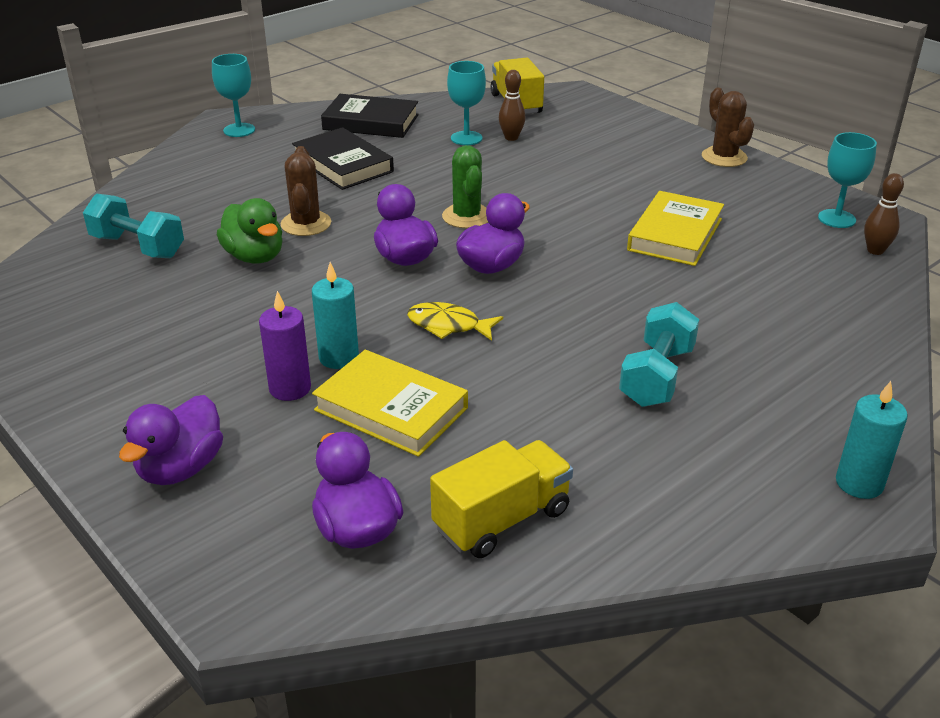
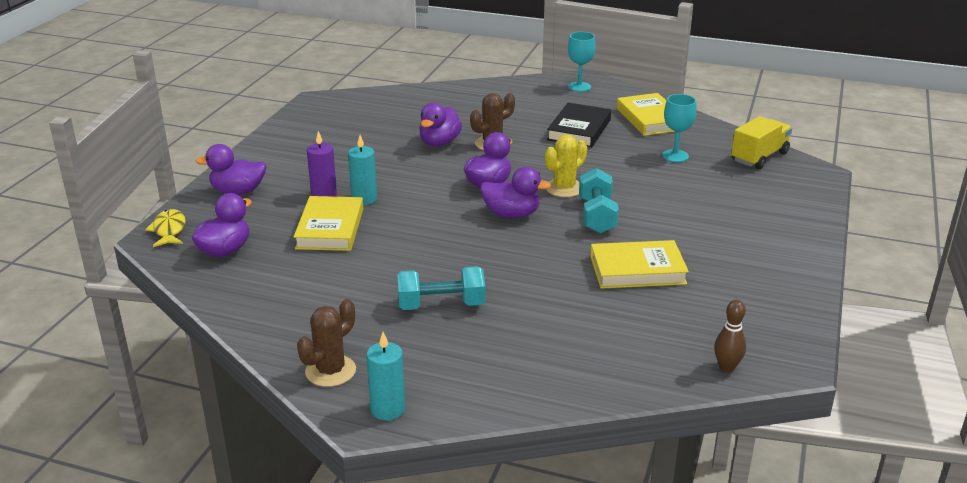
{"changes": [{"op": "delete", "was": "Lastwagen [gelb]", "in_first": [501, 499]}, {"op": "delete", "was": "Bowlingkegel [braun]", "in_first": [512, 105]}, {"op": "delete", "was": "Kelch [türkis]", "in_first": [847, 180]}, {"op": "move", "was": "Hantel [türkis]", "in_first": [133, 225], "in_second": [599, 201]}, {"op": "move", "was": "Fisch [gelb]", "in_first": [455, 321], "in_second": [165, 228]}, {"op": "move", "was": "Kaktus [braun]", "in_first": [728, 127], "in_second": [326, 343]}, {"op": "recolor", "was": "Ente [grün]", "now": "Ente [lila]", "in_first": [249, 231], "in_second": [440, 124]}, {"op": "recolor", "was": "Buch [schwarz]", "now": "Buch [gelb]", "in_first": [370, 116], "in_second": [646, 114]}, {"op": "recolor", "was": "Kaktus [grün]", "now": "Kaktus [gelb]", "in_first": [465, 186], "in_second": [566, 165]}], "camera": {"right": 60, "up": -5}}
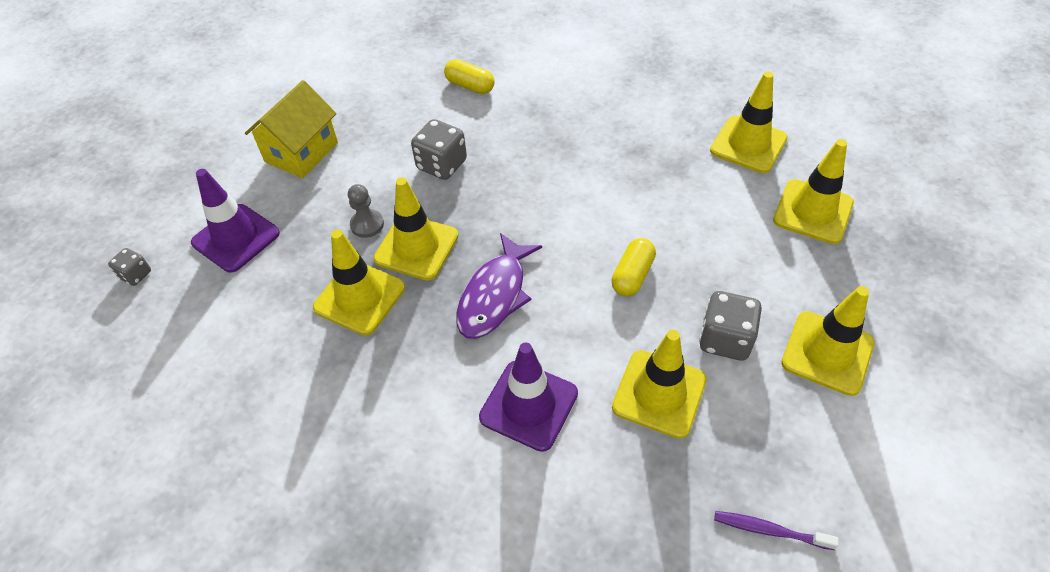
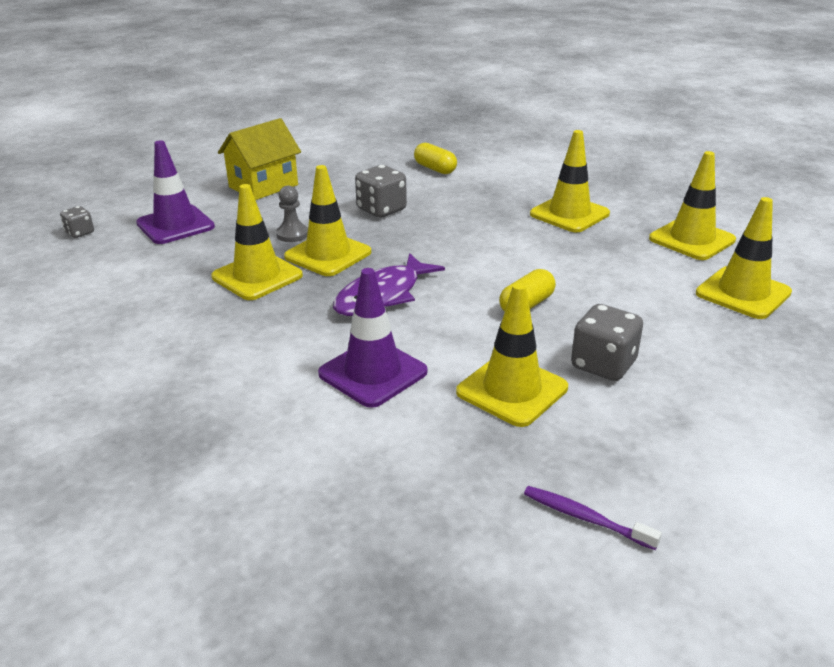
{"changes": [{"op": "move", "was": "Leitkegel [gelb]", "in_first": [828, 341], "in_second": [570, 181]}], "camera": {"right": 15, "up": -20}}
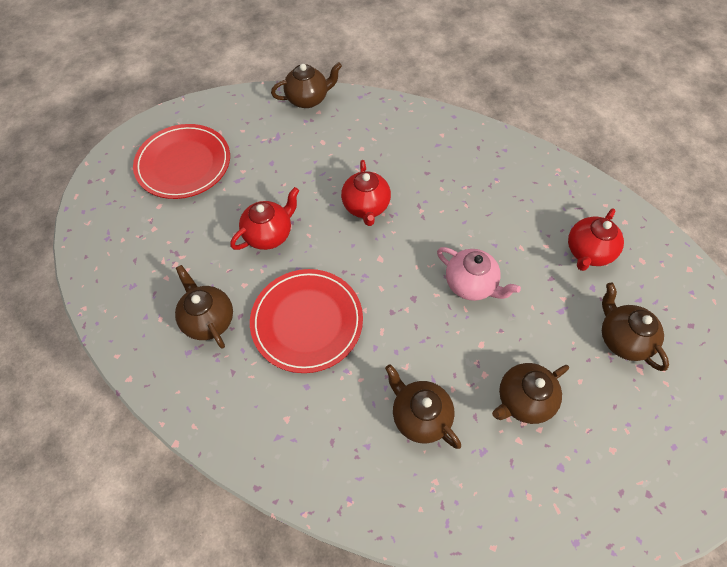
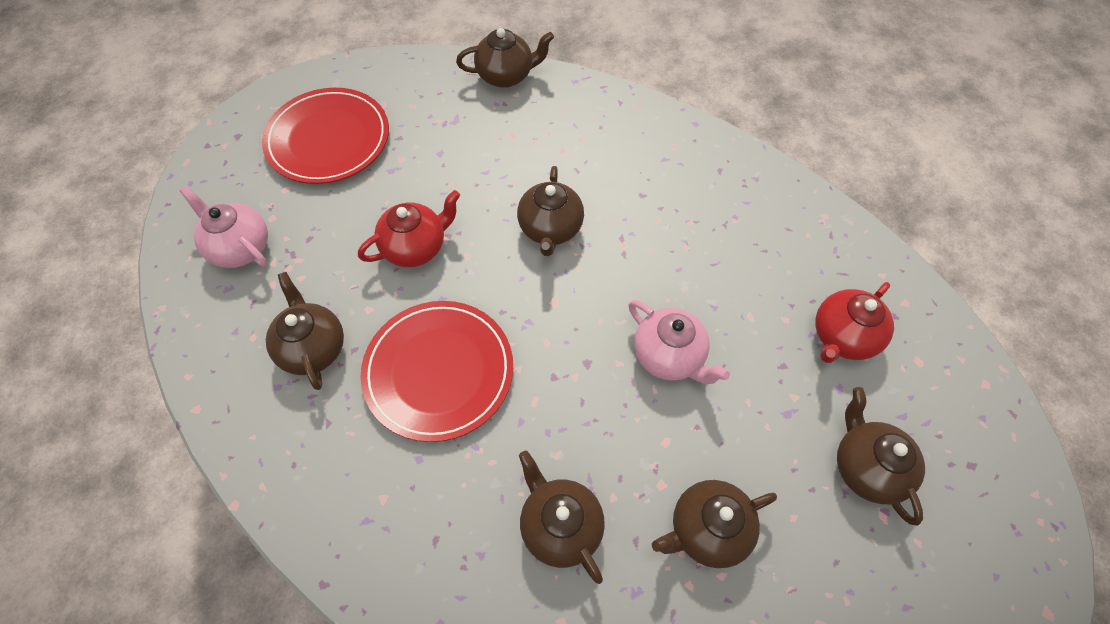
{"changes": [{"op": "insert", "now": "Teekanne [rosa]", "in_second": [224, 227]}, {"op": "recolor", "was": "Teekanne [rot]", "now": "Teekanne [braun]", "in_first": [366, 193], "in_second": [550, 211]}], "camera": {"right": 10, "up": 0}}
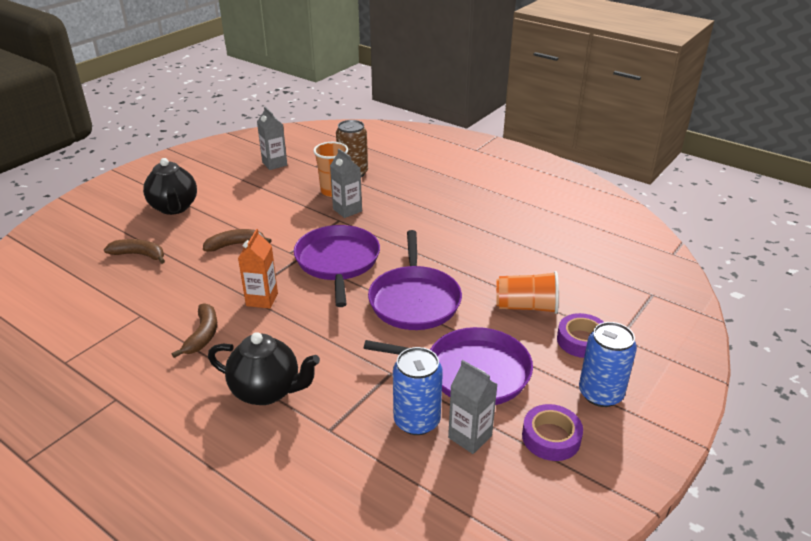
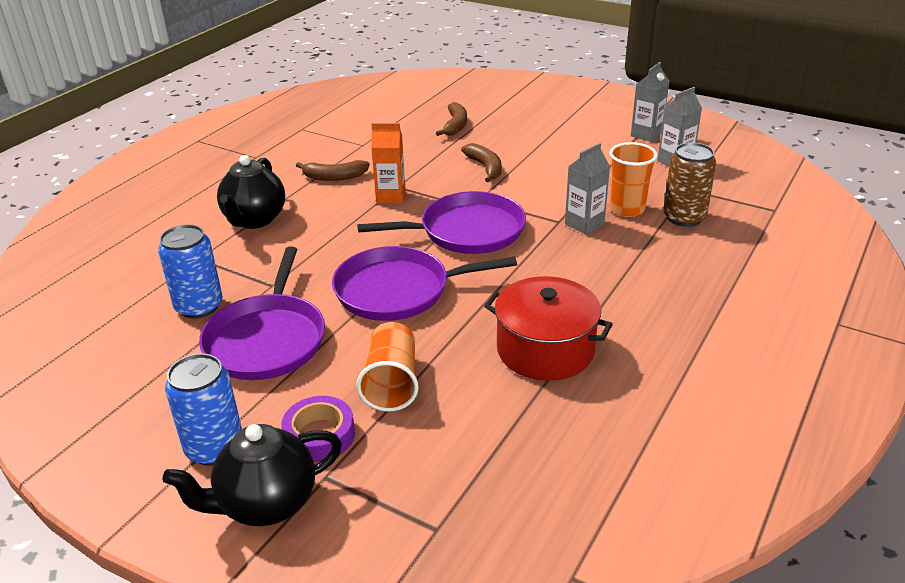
{"changes": [{"op": "delete", "was": "Klebeband [lila]", "in_first": [552, 432]}, {"op": "insert", "now": "Kochtopf [rot]", "in_second": [548, 328]}, {"op": "move", "was": "Teekanne [schwarz]", "in_first": [170, 186], "in_second": [252, 475]}, {"op": "move", "was": "Getränkekarton [grau]", "in_first": [473, 407], "in_second": [650, 102]}], "camera": {"right": 85, "up": 0}}
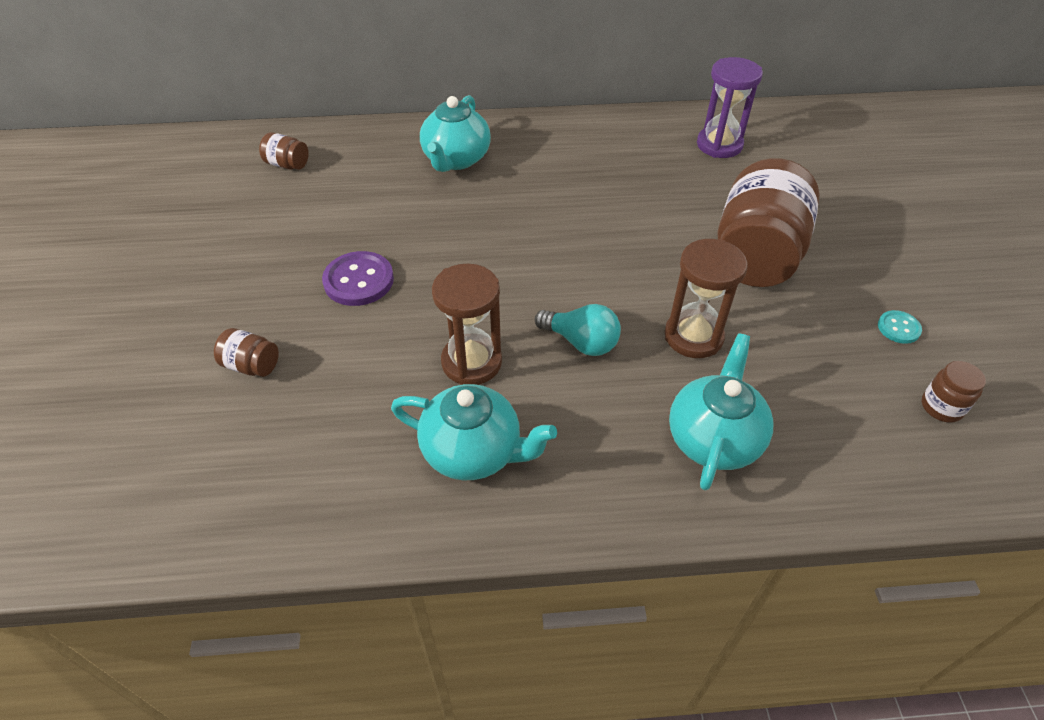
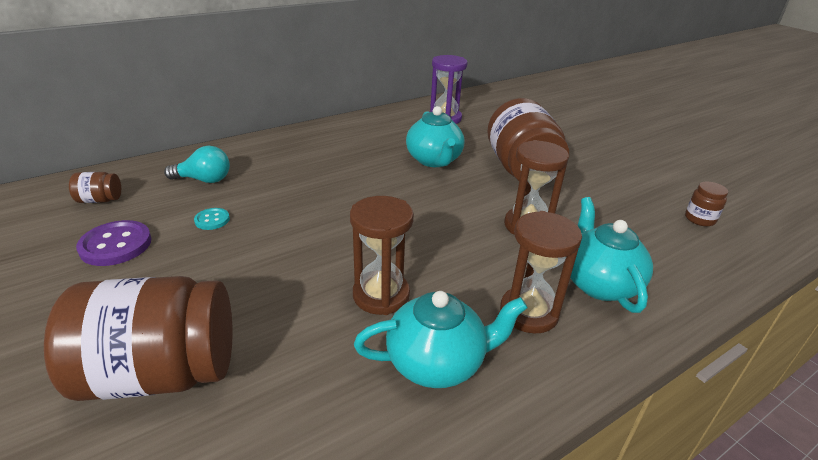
{"changes": [{"op": "insert", "now": "Sanduhr [braun]", "in_second": [541, 272]}, {"op": "move", "was": "Knopf [lila]", "in_first": [358, 278], "in_second": [114, 243]}, {"op": "move", "was": "Teekanne [türkis]", "in_first": [455, 133], "in_second": [435, 136]}, {"op": "move", "was": "Glühbirne [türkis]", "in_first": [578, 330], "in_second": [197, 164]}, {"op": "move", "was": "Knopf [türkis]", "in_first": [900, 327], "in_second": [212, 219]}, {"op": "resize", "was": "Einmachglas [braun]", "in_first": [246, 352], "in_second": [138, 338], "ratio": 2.41}], "camera": {"right": -30, "up": -15}}
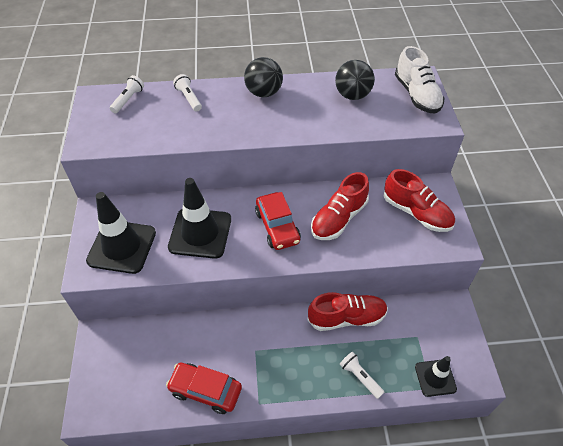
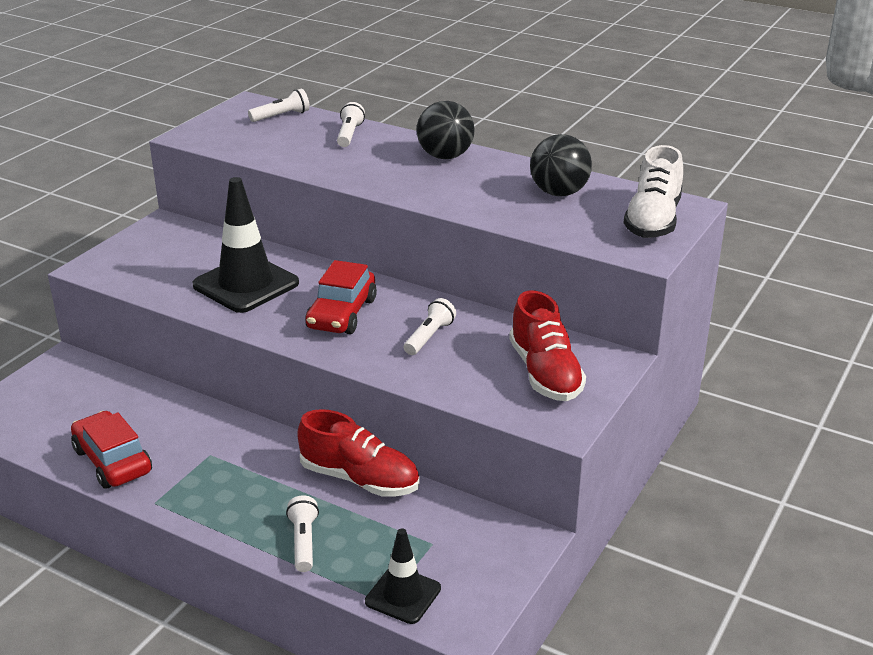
{"changes": [{"op": "delete", "was": "Leitkegel [schwarz]", "in_first": [121, 233]}, {"op": "replace", "was": "Schuh [rot]", "now": "Taschenlampe [weiß]", "in_first": [340, 206], "in_second": [430, 326]}], "camera": {"right": 35, "up": -20}}
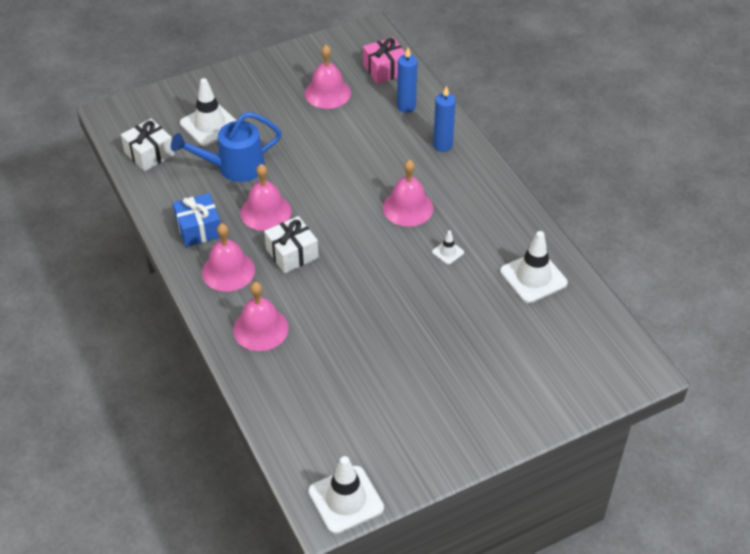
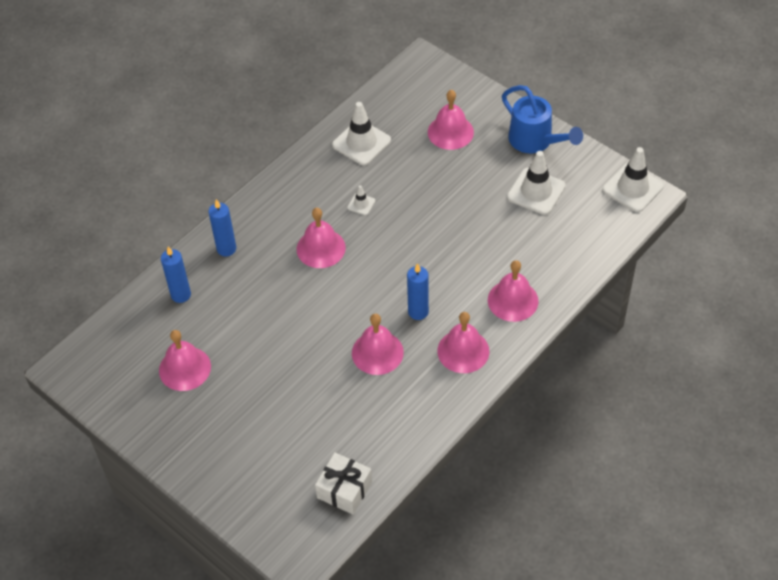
{"changes": [{"op": "delete", "was": "Geschenk [blau]", "in_first": [197, 220]}, {"op": "delete", "was": "Geschenk [rosa]", "in_first": [384, 60]}, {"op": "insert", "now": "Glocke [rosa]", "in_second": [451, 120]}, {"op": "move", "was": "Gießkanne [blau]", "in_first": [226, 147], "in_second": [542, 119]}, {"op": "move", "was": "Leitkegel [weiß]", "in_first": [208, 112], "in_second": [536, 183]}, {"op": "replace", "was": "Geschenk [weiß]", "now": "Kerze [blau]", "in_first": [291, 244], "in_second": [418, 291]}], "camera": {"right": -110, "up": 5}}
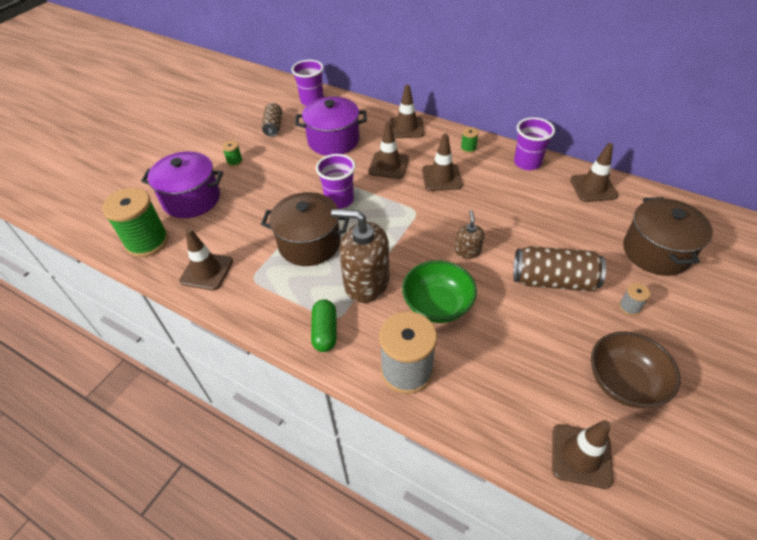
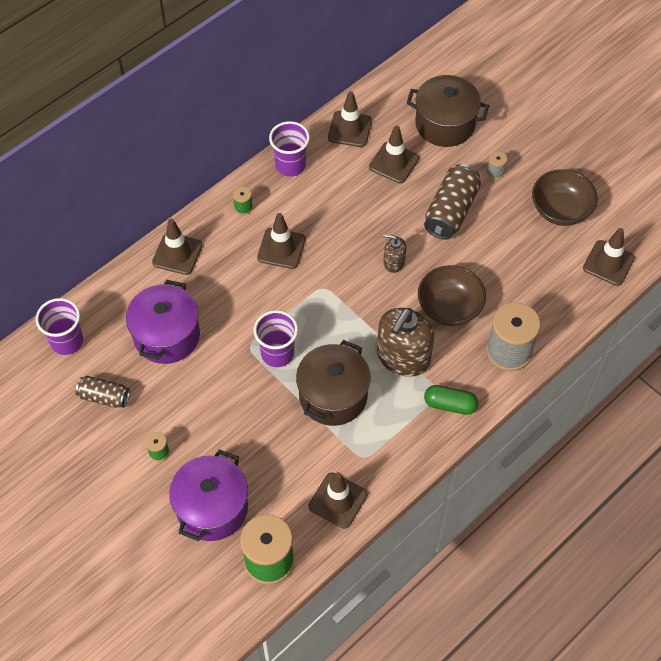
{"changes": [{"op": "move", "was": "Leitkegel [braun]", "in_first": [388, 150], "in_second": [394, 154]}, {"op": "recolor", "was": "Schüssel [grün]", "now": "Schüssel [braun]", "in_first": [439, 291], "in_second": [452, 295]}], "camera": {"right": -75, "up": 10}}
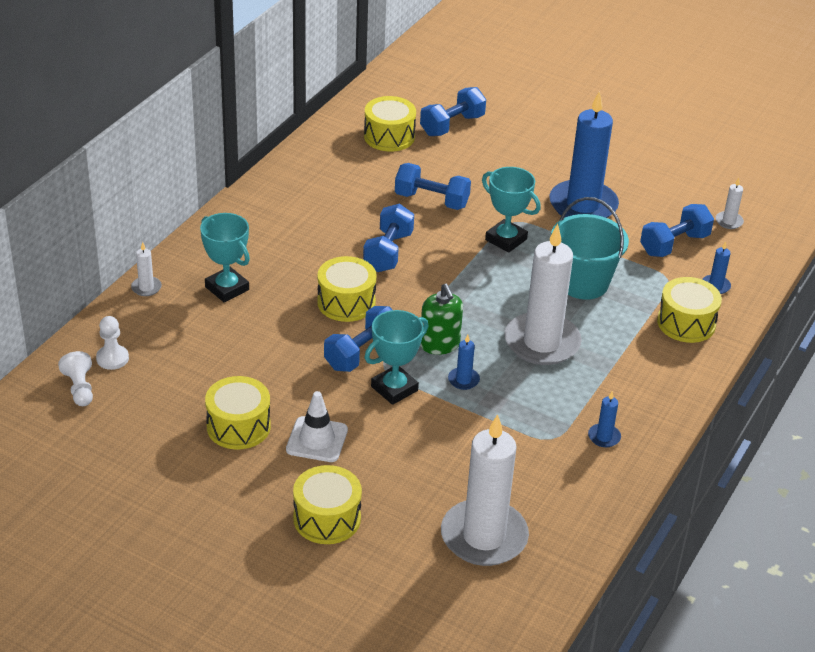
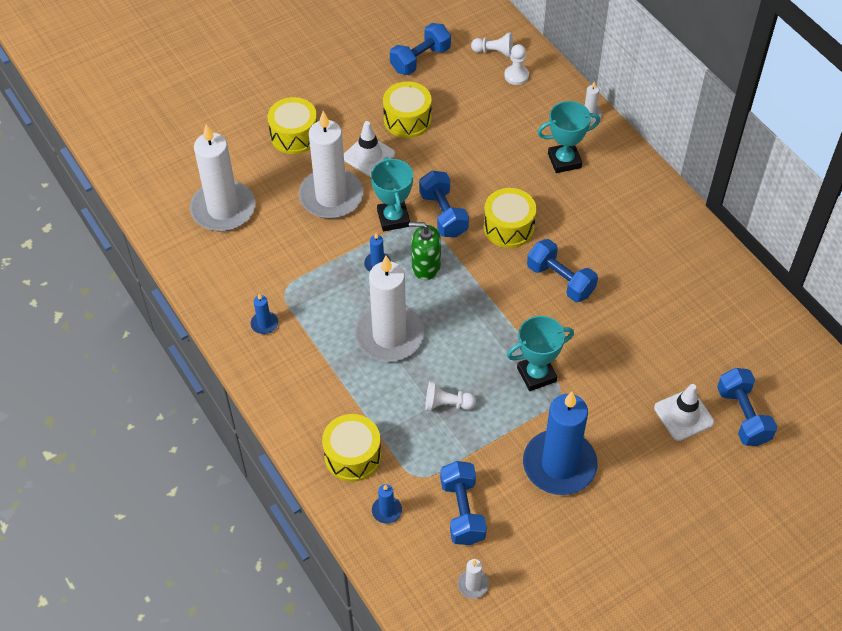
{"changes": [{"op": "delete", "was": "Trommel [gelb]", "in_first": [390, 124]}, {"op": "insert", "now": "Kerze [weiß]", "in_second": [331, 165]}, {"op": "insert", "now": "Leitkegel [weiß]", "in_second": [684, 412]}, {"op": "move", "was": "Hantel [blau]", "in_first": [433, 186], "in_second": [420, 49]}, {"op": "replace", "was": "Eimer [türkis]", "now": "Bauer [weiß]", "in_first": [590, 248], "in_second": [450, 396]}], "camera": {"right": 120, "up": 15}}
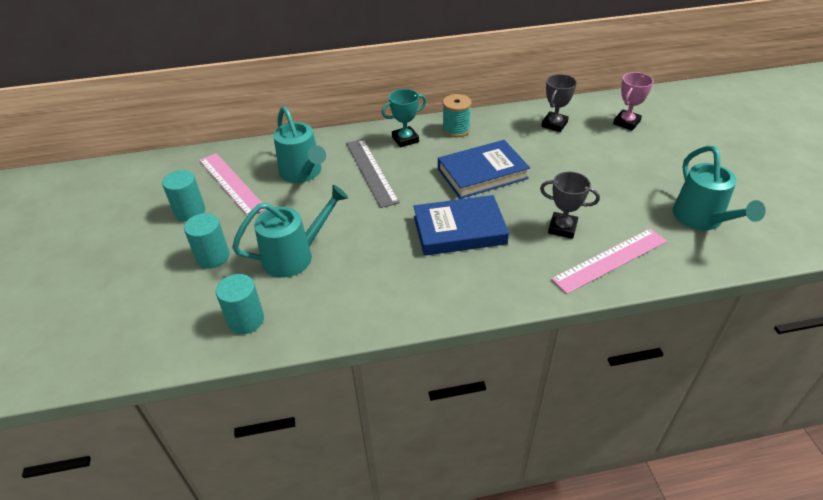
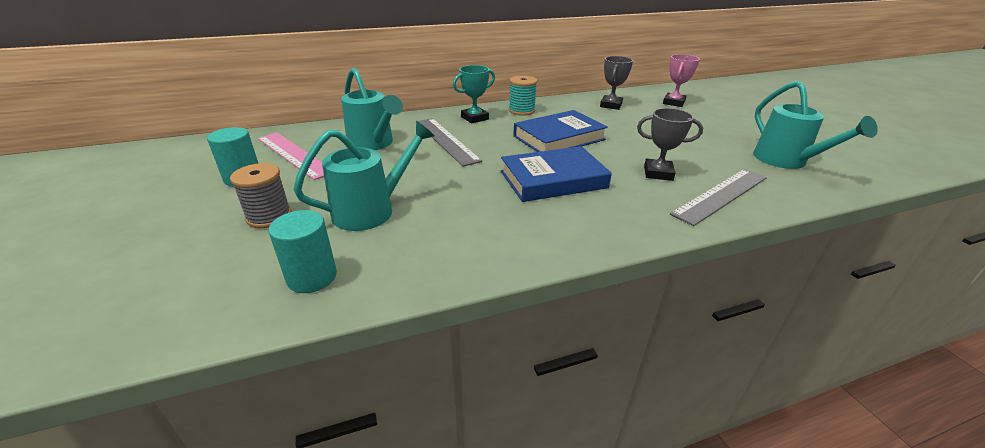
{"changes": [{"op": "replace", "was": "Vollzylinder [türkis]", "now": "Garnrolle [grau]", "in_first": [206, 240], "in_second": [261, 195]}, {"op": "recolor", "was": "Lineal [rosa]", "now": "Lineal [grau]", "in_first": [609, 261], "in_second": [718, 197]}], "camera": {"right": -10, "up": -10}}
